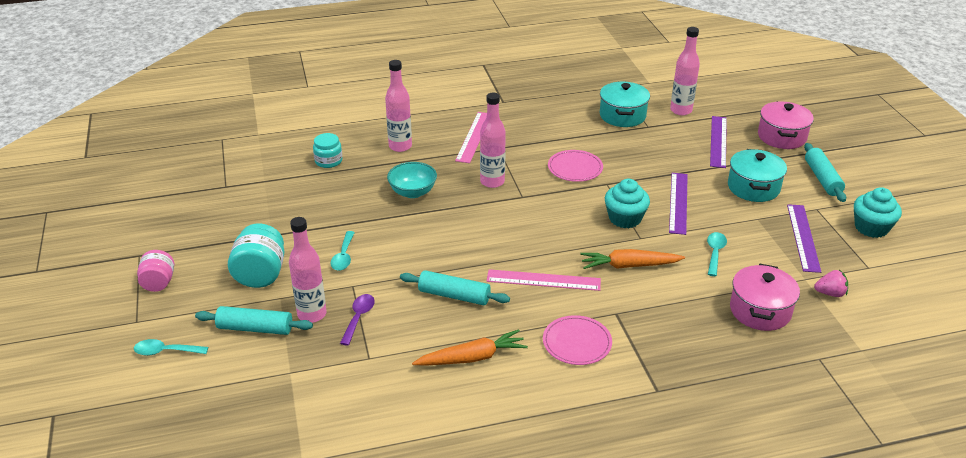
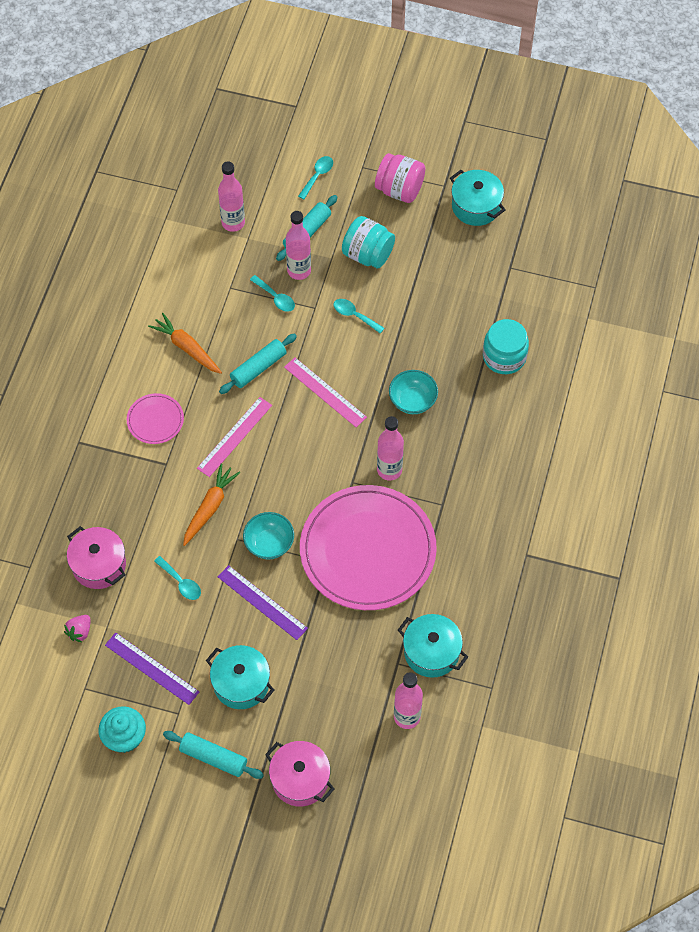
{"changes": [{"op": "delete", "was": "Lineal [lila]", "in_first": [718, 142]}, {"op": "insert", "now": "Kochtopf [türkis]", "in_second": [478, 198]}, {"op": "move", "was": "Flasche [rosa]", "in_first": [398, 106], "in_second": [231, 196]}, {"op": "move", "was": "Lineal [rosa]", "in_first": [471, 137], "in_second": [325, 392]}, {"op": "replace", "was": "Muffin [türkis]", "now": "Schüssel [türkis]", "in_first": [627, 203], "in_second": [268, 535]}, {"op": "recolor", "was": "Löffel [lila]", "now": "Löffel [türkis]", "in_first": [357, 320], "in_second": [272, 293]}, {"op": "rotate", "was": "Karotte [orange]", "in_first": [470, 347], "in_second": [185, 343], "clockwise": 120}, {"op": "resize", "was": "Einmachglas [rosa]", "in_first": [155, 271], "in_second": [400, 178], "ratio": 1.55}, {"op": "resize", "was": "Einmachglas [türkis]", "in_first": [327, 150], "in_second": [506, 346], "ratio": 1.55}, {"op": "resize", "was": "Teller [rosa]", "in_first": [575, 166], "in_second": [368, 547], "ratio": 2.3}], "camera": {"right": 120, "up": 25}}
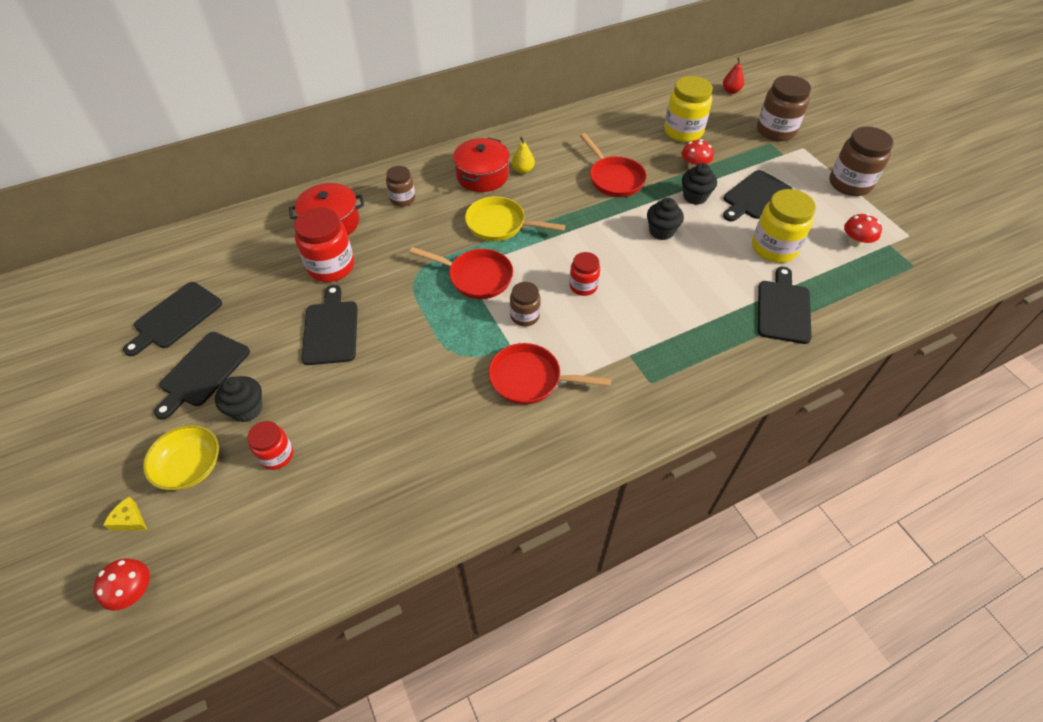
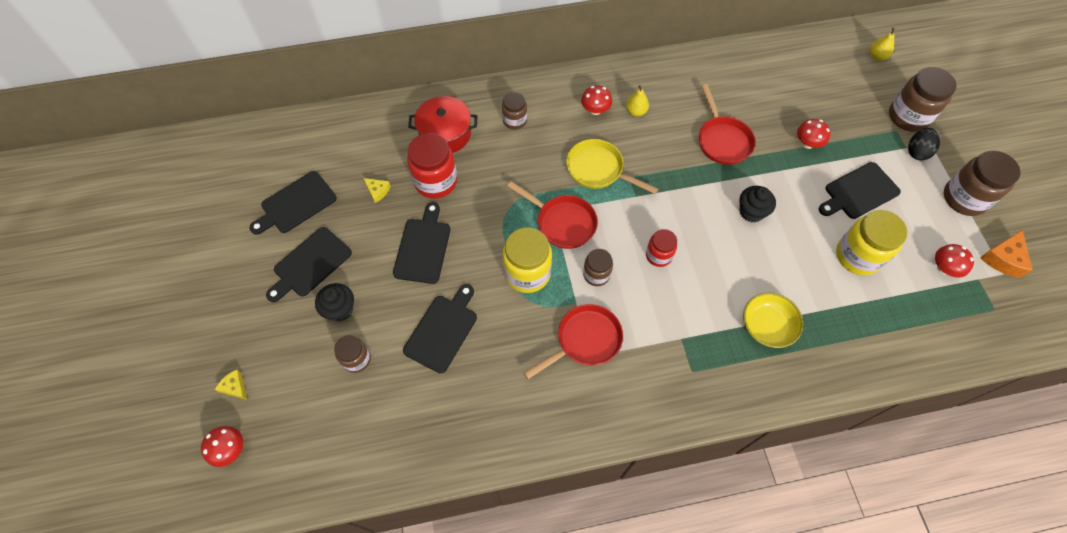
{"changes": [{"op": "delete", "was": "Muffin [schwarz]", "in_first": [699, 184]}, {"op": "insert", "now": "Käse [gelb]", "in_second": [377, 190]}, {"op": "insert", "now": "Ei [schwarz]", "in_second": [924, 144]}, {"op": "insert", "now": "Käse [orange]", "in_second": [1006, 254]}, {"op": "move", "was": "Schüssel [gelb]", "in_first": [181, 457], "in_second": [773, 320]}, {"op": "move", "was": "Einmachglas [gelb]", "in_first": [688, 109], "in_second": [527, 260]}, {"op": "move", "was": "Schneidebrett [schwarz]", "in_first": [785, 305], "in_second": [440, 328]}, {"op": "replace", "was": "Kochtopf [rot]", "now": "Pilz [rot]", "in_first": [481, 165], "in_second": [596, 100]}, {"op": "recolor", "was": "Einmachglas [rot]", "now": "Einmachglas [braun]", "in_first": [270, 445], "in_second": [352, 354]}, {"op": "recolor", "was": "Birne [rot]", "now": "Birne [gelb]", "in_first": [733, 75], "in_second": [882, 44]}, {"op": "rotate", "was": "Pfanne [rot]", "in_first": [550, 374], "in_second": [573, 341], "clockwise": 120}], "camera": {"right": 15, "up": 10}}
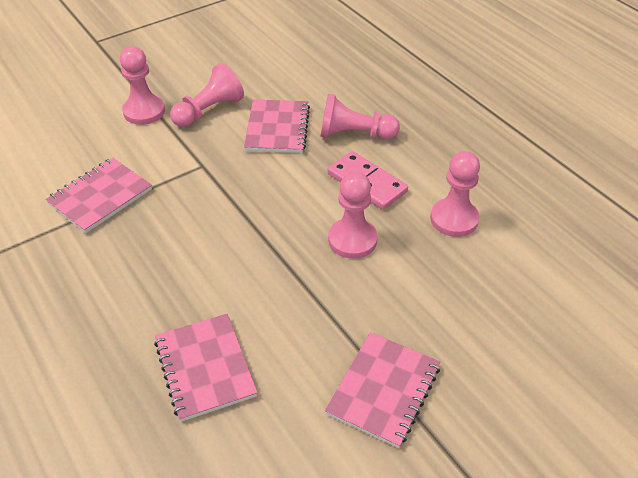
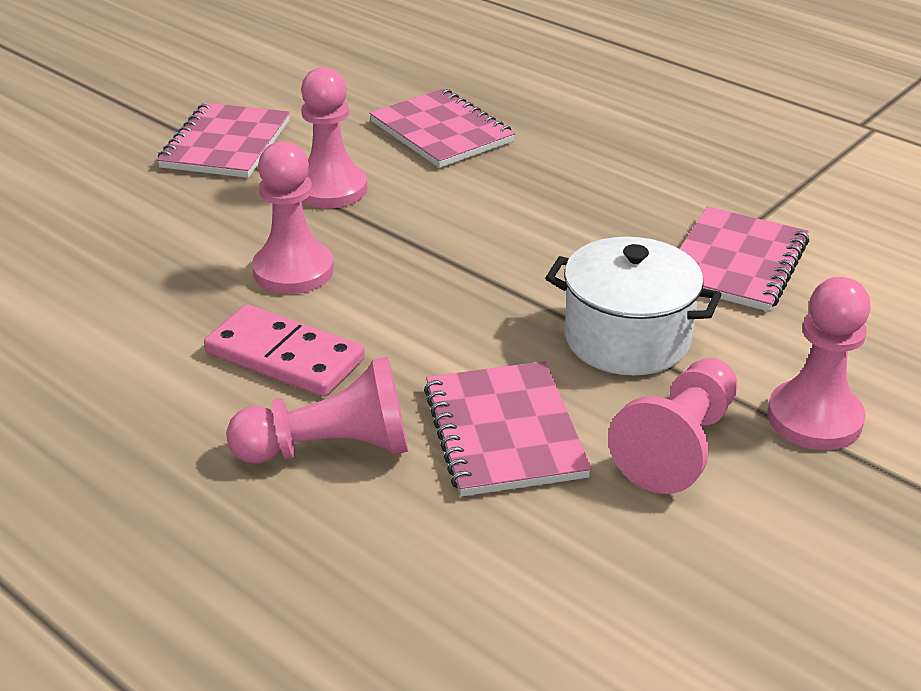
{"changes": [{"op": "insert", "now": "Kochtopf [weiß]", "in_second": [633, 306]}, {"op": "move", "was": "Bauer [rosa]", "in_first": [455, 194], "in_second": [334, 137]}], "camera": {"right": 165, "up": -10}}
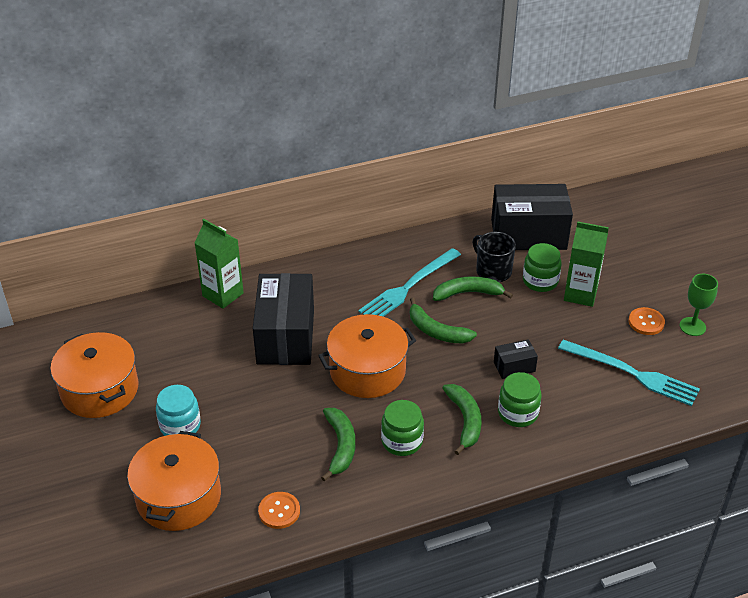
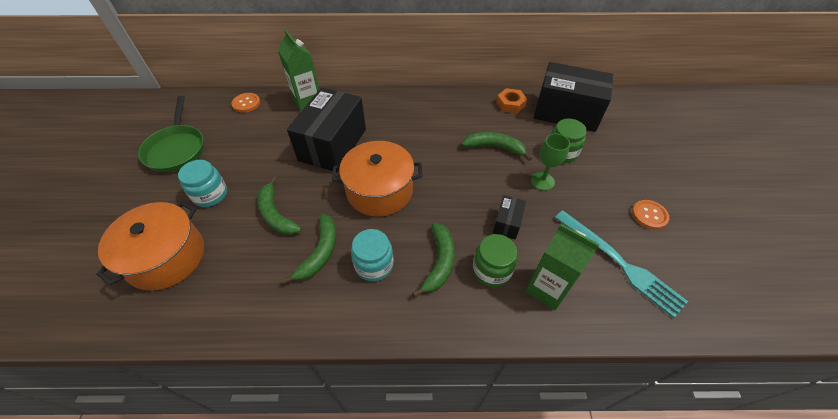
{"changes": [{"op": "delete", "was": "Gabel [türkis]", "in_first": [409, 282]}, {"op": "delete", "was": "Tasse [schwarz]", "in_first": [494, 257]}, {"op": "insert", "now": "Sechskantmutter [orange]", "in_second": [511, 100]}, {"op": "move", "was": "Knopf [orange]", "in_first": [279, 510], "in_second": [245, 103]}, {"op": "move", "was": "Banane [grün]", "in_first": [443, 320], "in_second": [279, 205]}, {"op": "move", "was": "Getränkekarton [grün]", "in_first": [586, 264], "in_second": [562, 267]}, {"op": "move", "was": "Kelch [grün]", "in_first": [698, 305], "in_second": [550, 162]}, {"op": "replace", "was": "Kochtopf [orange]", "now": "Pfanne [grün]", "in_first": [94, 375], "in_second": [171, 134]}, {"op": "recolor", "was": "Einmachglas [grün]", "now": "Einmachglas [türkis]", "in_first": [402, 428], "in_second": [372, 255]}, {"op": "rotate", "was": "Schachtel [schwarz]", "in_first": [516, 359], "in_second": [509, 217], "clockwise": -75}], "camera": {"right": 20, "up": 10}}
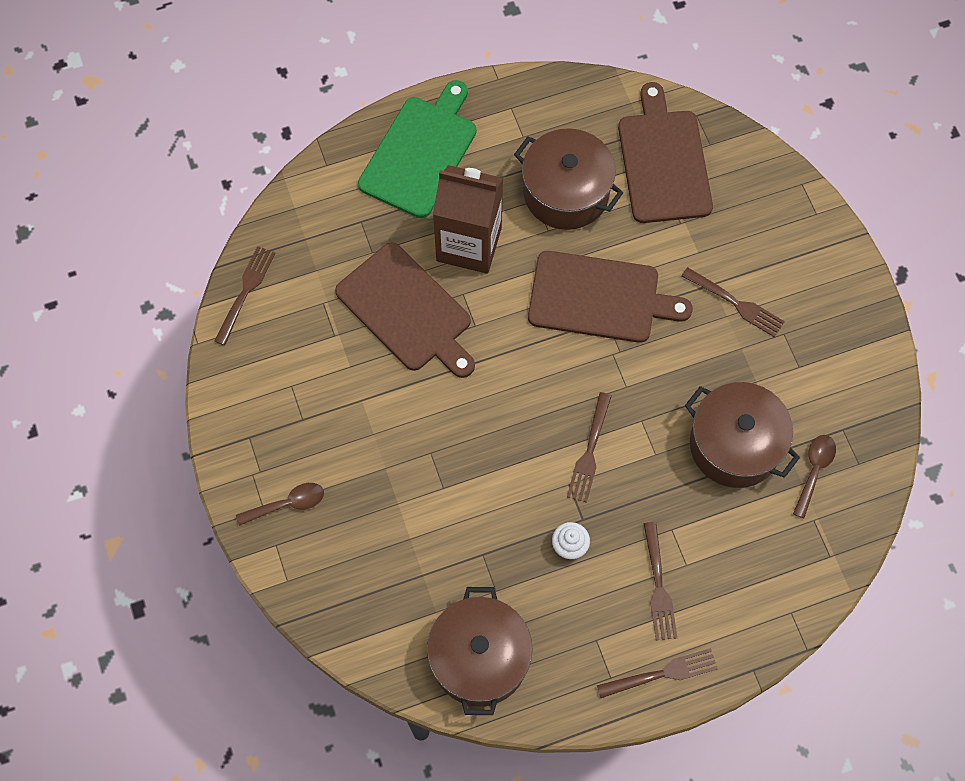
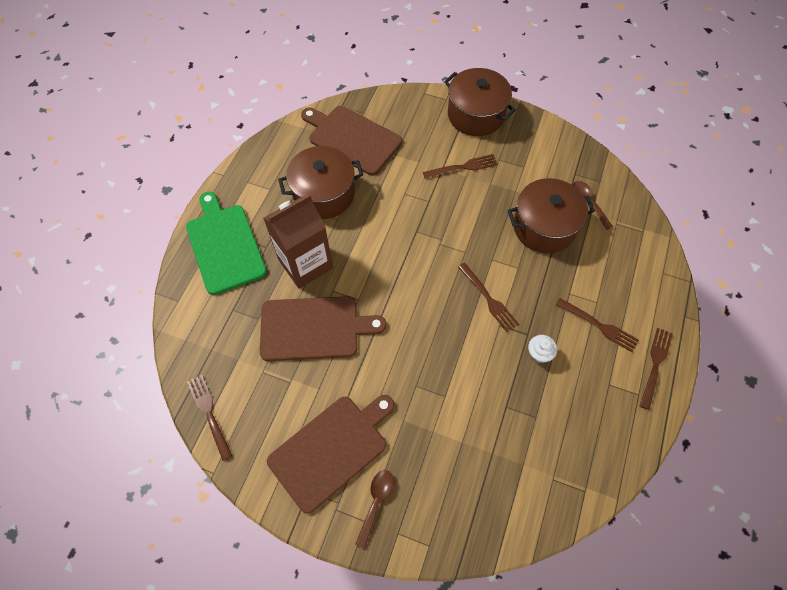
{"changes": [{"op": "move", "was": "Kochtopf [braun]", "in_first": [480, 651], "in_second": [480, 102]}, {"op": "move", "was": "Schneidebrett [braun]", "in_first": [610, 297], "in_second": [330, 454]}], "camera": {"right": -50, "up": -5}}
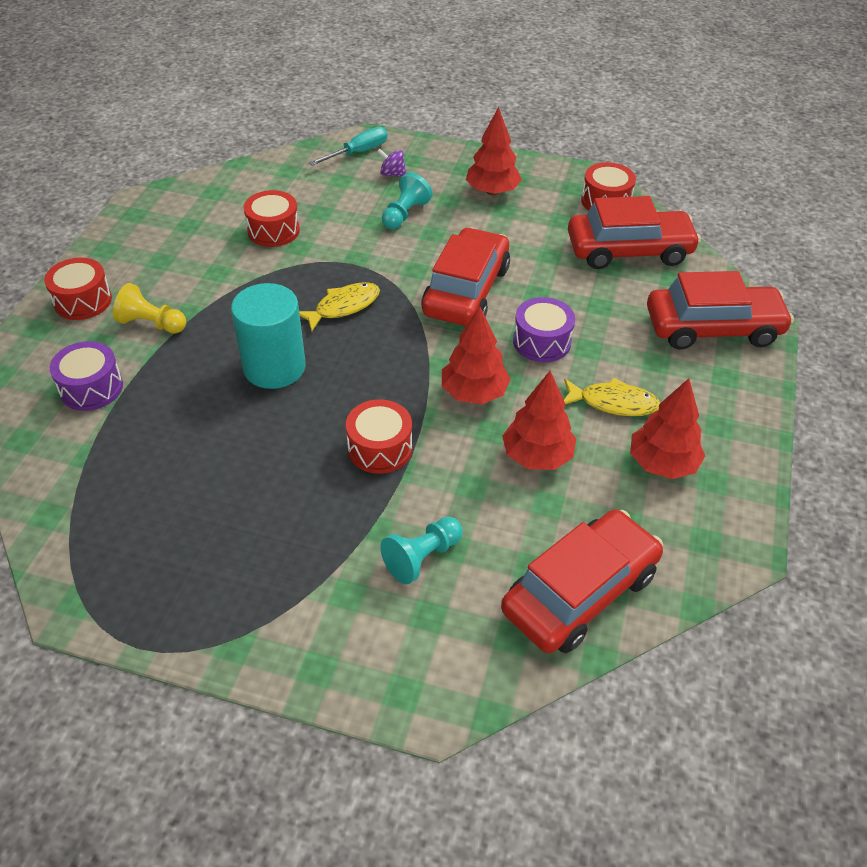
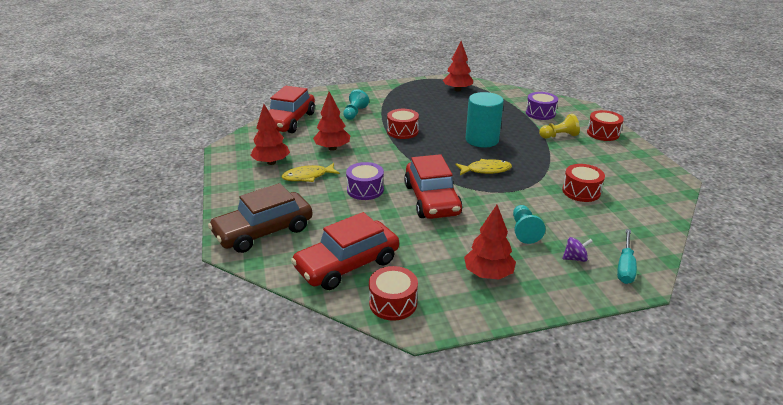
{"changes": [{"op": "move", "was": "Baum [rot]", "in_first": [476, 355], "in_second": [458, 66]}, {"op": "recolor", "was": "Auto [rot]", "now": "Auto [braun]", "in_first": [720, 310], "in_second": [260, 218]}, {"op": "rotate", "was": "Fisch [gelb]", "in_first": [339, 307], "in_second": [483, 167], "clockwise": -120}], "camera": {"right": 150, "up": -15}}
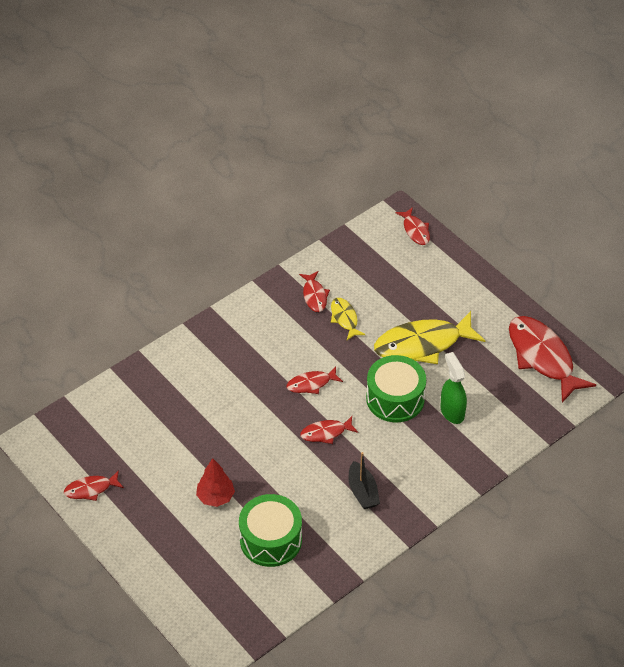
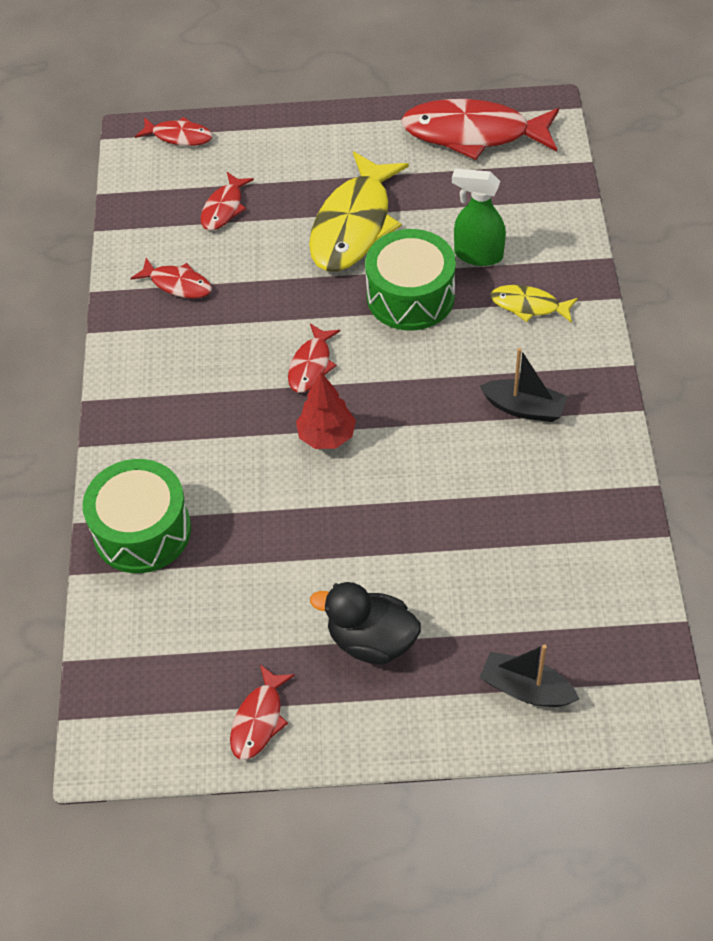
{"changes": [{"op": "insert", "now": "Ente [schwarz]", "in_second": [365, 623]}, {"op": "insert", "now": "Boot [schwarz]", "in_second": [529, 675]}, {"op": "move", "was": "Baum [rot]", "in_first": [215, 482], "in_second": [326, 410]}, {"op": "move", "was": "Trommel [grün]", "in_first": [270, 530], "in_second": [136, 516]}, {"op": "move", "was": "Fisch [rot]", "in_first": [329, 430], "in_second": [227, 201]}, {"op": "move", "was": "Fisch [gelb]", "in_first": [348, 319], "in_second": [534, 304]}], "camera": {"right": -50, "up": 5}}
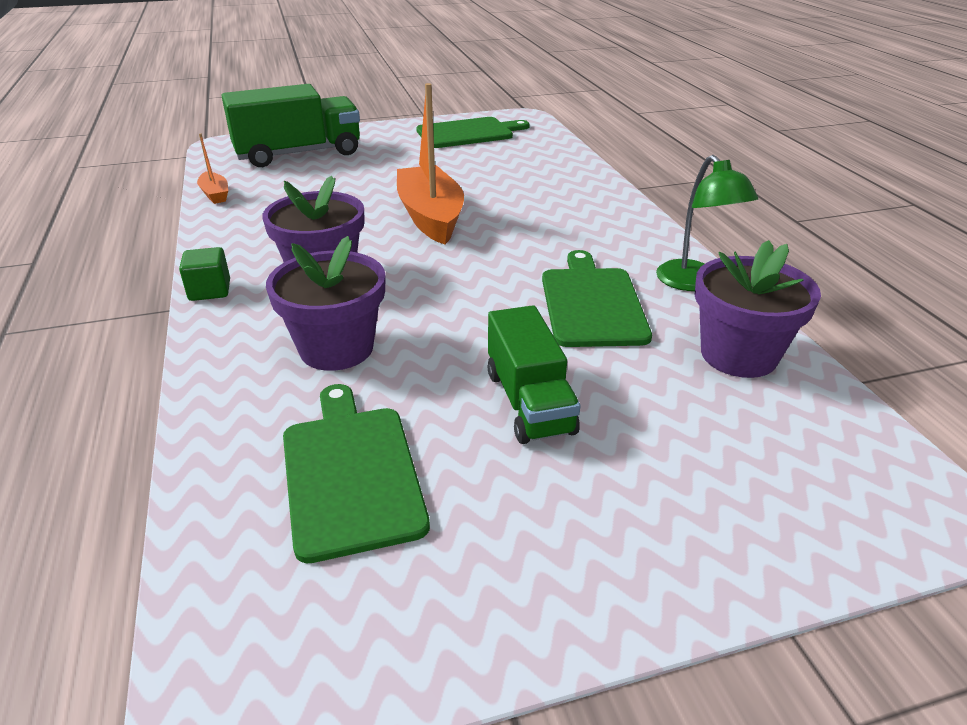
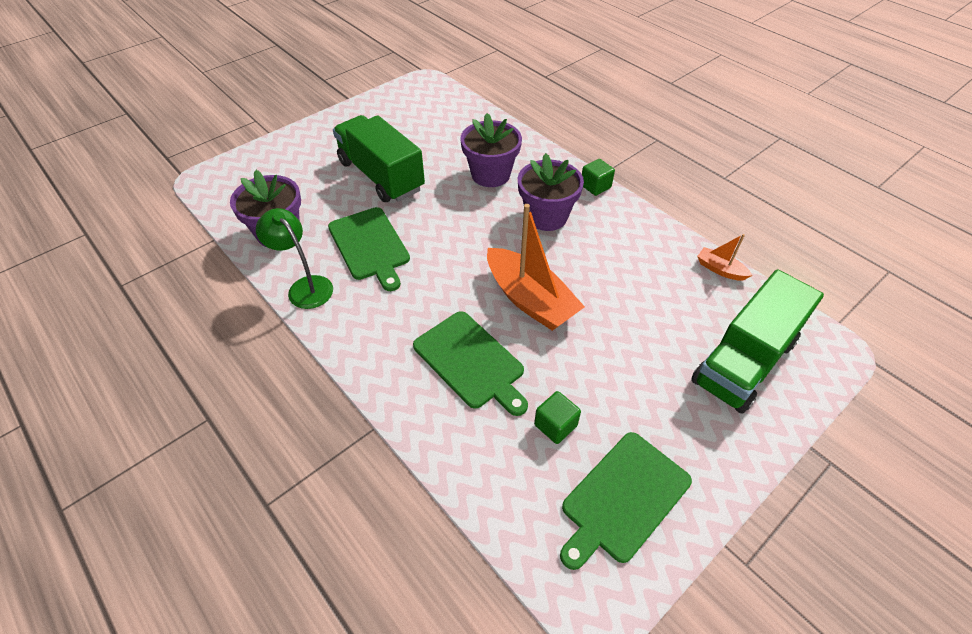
{"changes": [{"op": "insert", "now": "Kubus [grün]", "in_second": [557, 417]}, {"op": "move", "was": "Schneidebrett [grün]", "in_first": [356, 473], "in_second": [470, 363]}, {"op": "resize", "was": "Lastwagen [grün]", "in_first": [534, 374], "in_second": [379, 158], "ratio": 1.54}], "camera": {"right": 155, "up": 15}}
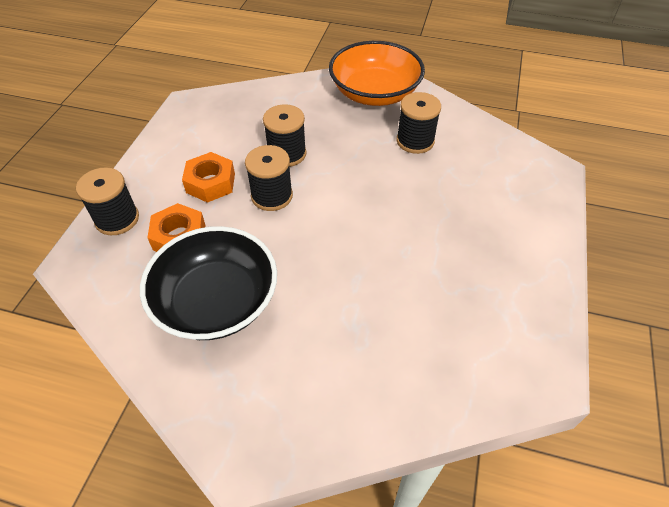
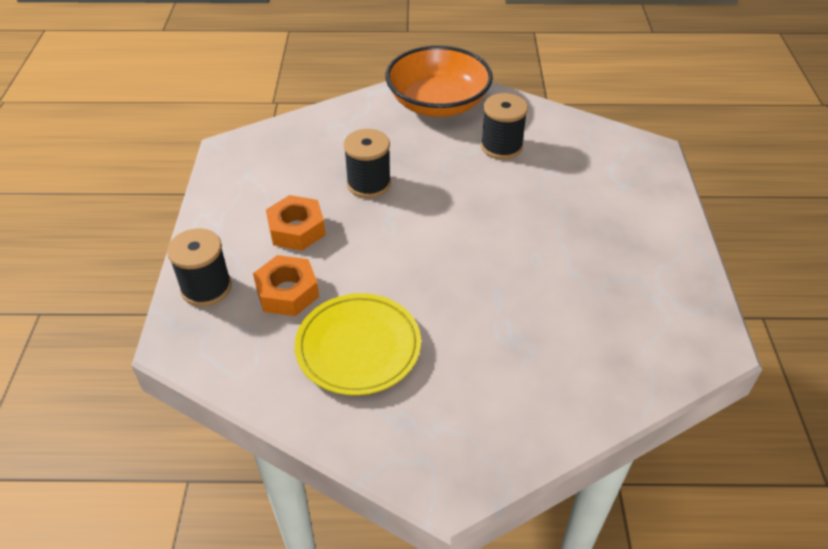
{"changes": [{"op": "delete", "was": "Garnrolle [schwarz]", "in_first": [269, 178]}, {"op": "replace", "was": "Schüssel [schwarz]", "now": "Teller [gelb]", "in_first": [208, 283], "in_second": [358, 344]}], "camera": {"right": -15, "up": -5}}
